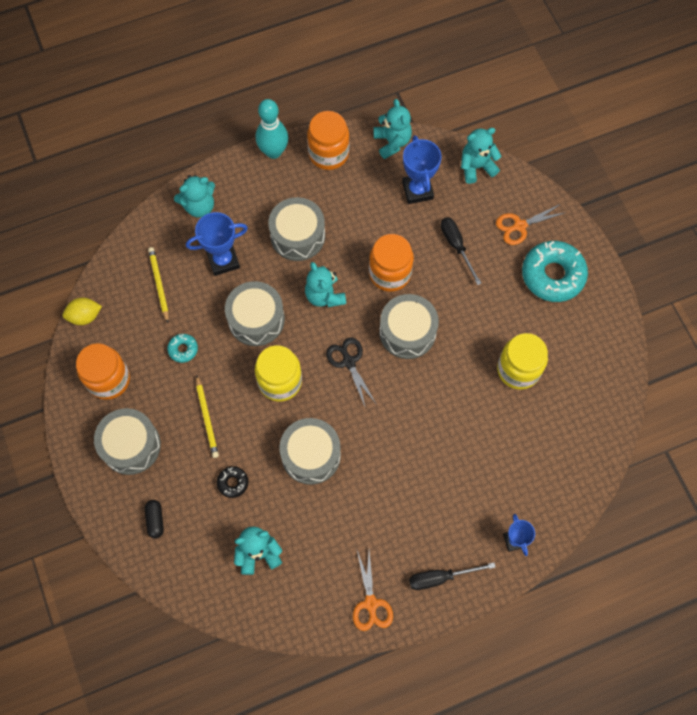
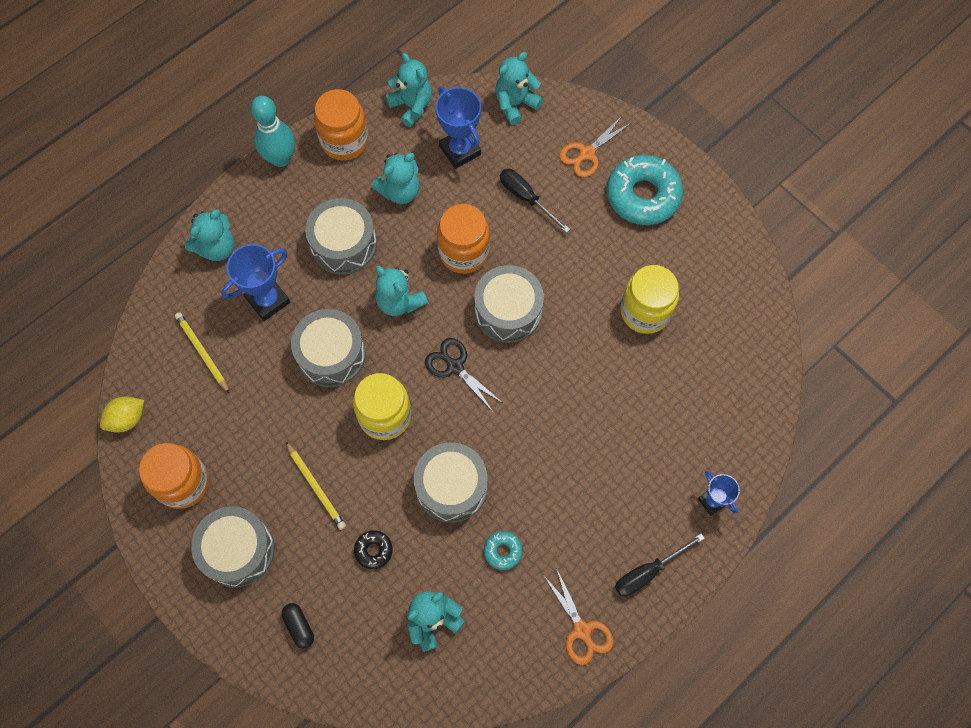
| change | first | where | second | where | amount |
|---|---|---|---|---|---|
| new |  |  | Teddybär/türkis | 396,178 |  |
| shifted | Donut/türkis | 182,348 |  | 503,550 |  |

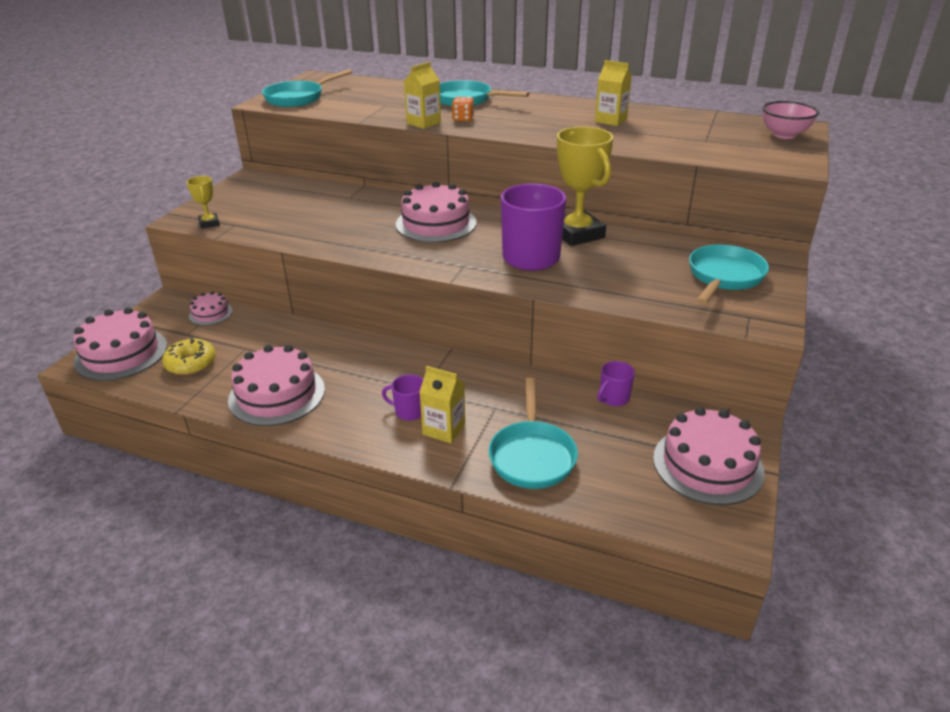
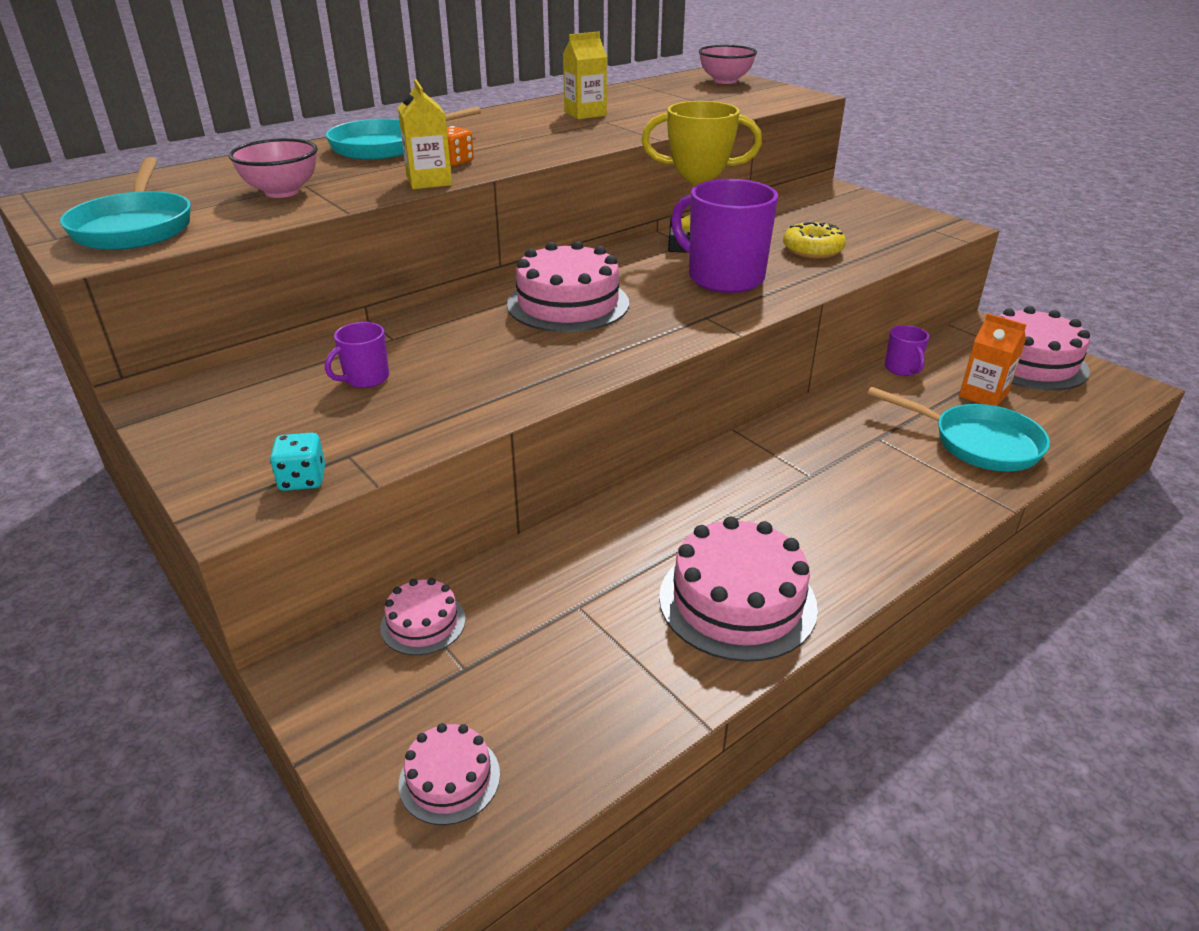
| change | first | where | second | where | amount |
|---|---|---|---|---|---|
| gone | Getränkekarton/gelb | 442,404 |  |  |  |
| gone | Pfanne/türkis | 729,274 |  |  |  |
| new |  |  | Schüssel/rosa | 273,168 |  |
| new |  |  | Getränkekarton/orange | 993,359 |  |
| shifted | Donut/gelb | 189,356 |  | 814,240 |  |
| shifted | Tasse/lila | 402,397 |  | 357,355 |  |
| swapped | Pokal/gelb | 203,202 | Spielwürfel/türkis | 297,462 |  |
| scaled | Kuchen/rosa | 120,344 |  | 449,774 | x0.52 |

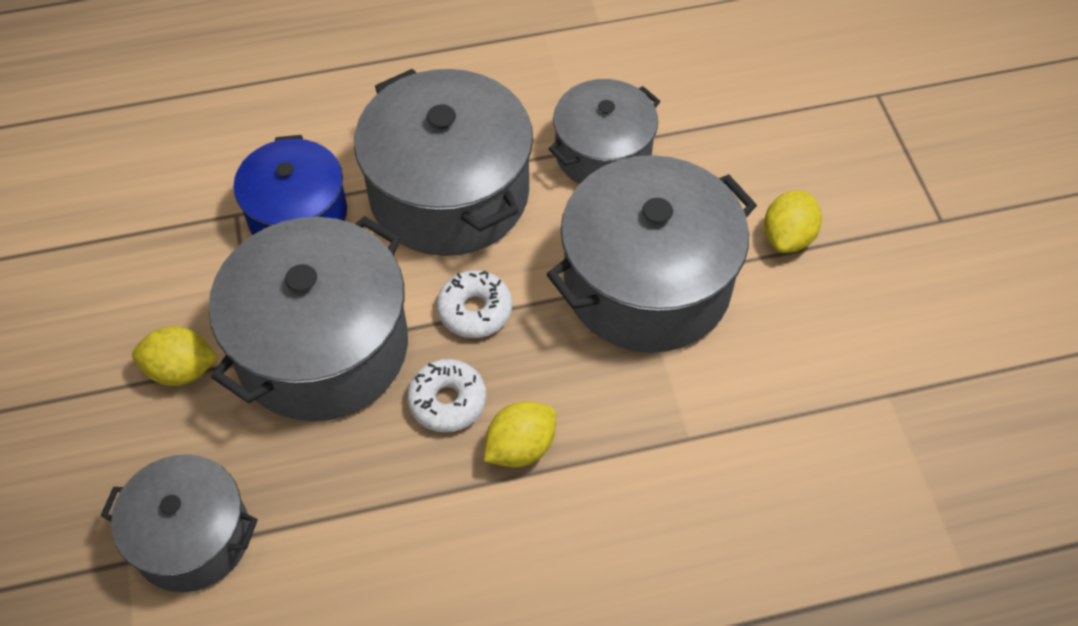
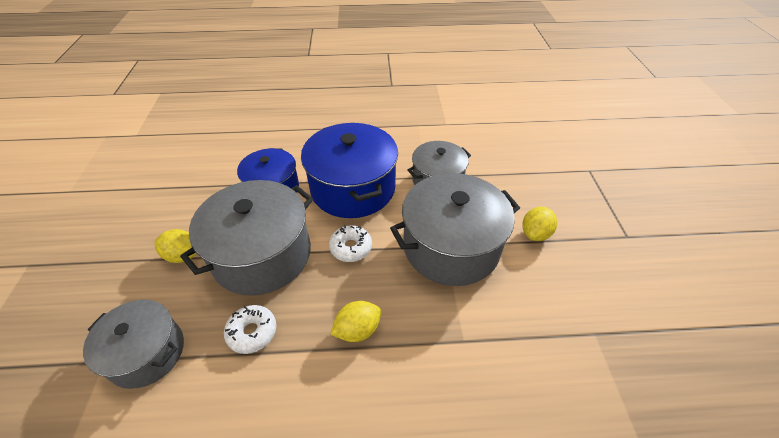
| change | first | where | second | where | amount |
|---|---|---|---|---|---|
| shifted | Donut/weiß | 446,396 |  | 250,329 |  |
| repainted | Kochtopf/grau | 443,162 | Kochtopf/blau | 349,170 |  |

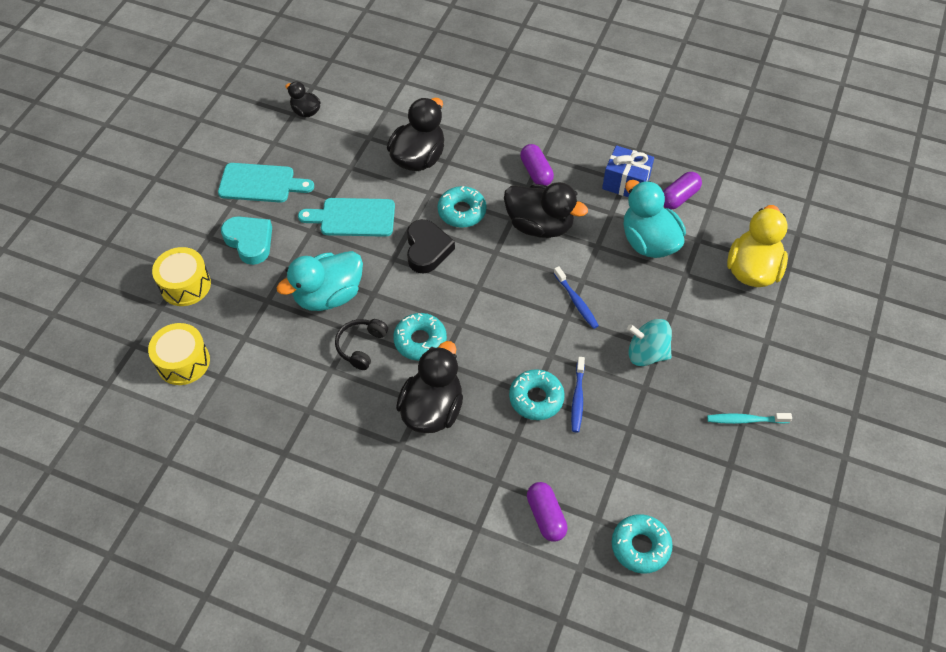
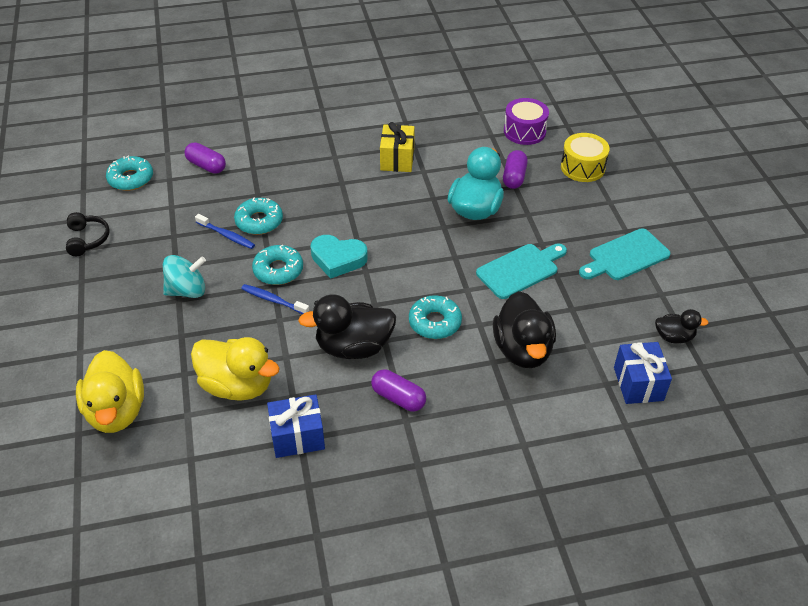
| change | first | where | second | where | amount |
|---|---|---|---|---|---|
| gone | Ente/schwarz | 429,387 |  |  |  |
| gone | Herz/schwarz | 431,246 |  |  |  |
| gone | Zahnbürste/türkis | 749,418 |  |  |  |
| new |  |  | Geschenk/gelb | 397,147 |  |
| new |  |  | Geschenk/blau | 643,373 |  |
| shifted | Herz/türkis | 246,240 |  | 339,257 |  |
| shifted | Kopfhörer/schwarz | 361,344 |  | 88,234 |  |
| shifted | Donut/türkis | 420,337 |  | 277,265 |  |
| shifted | Kapsel/lila | 682,190 |  | 515,169 |  |
| repainted | Trommel/gelb | 179,354 | Trommel/lila | 526,121 |  |
| repainted | Ente/türkis | 655,219 | Ente/gelb | 235,369 |  |
| rotated | Zahnbürste/blau | 578,394 |  | 225,231 | 150 degrees clockwise |

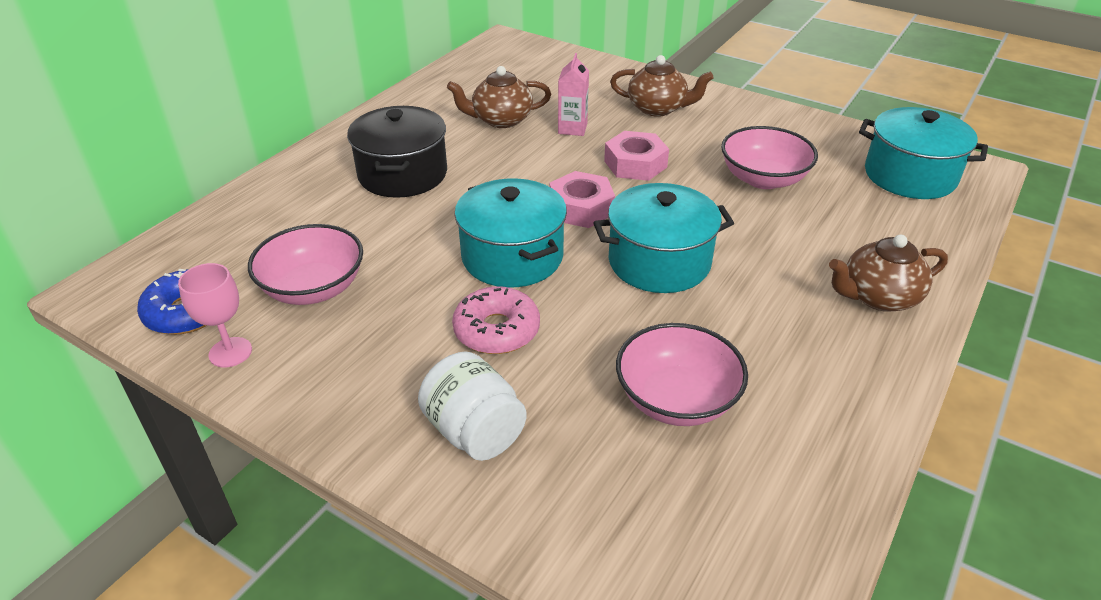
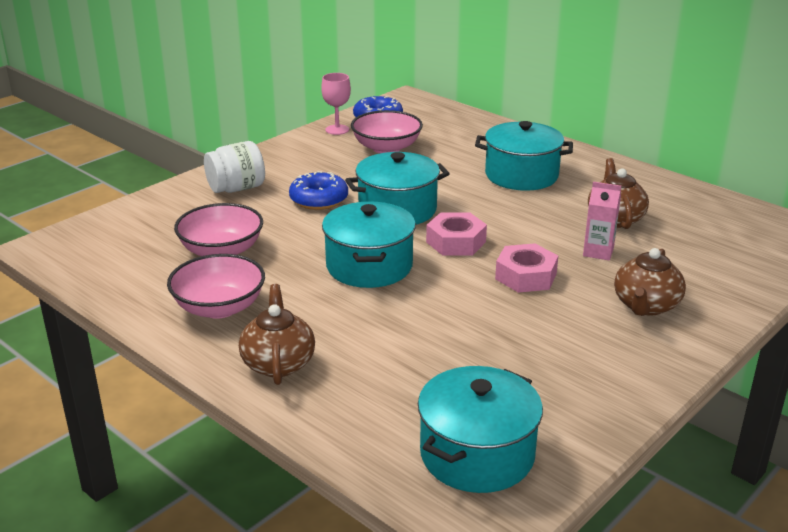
| change | first | where | second | where | amount |
|---|---|---|---|---|---|
| shifted | Schüssel/rosa | 769,157 |  | 216,286 |  |
| repainted | Kochtopf/schwarz | 397,152 | Kochtopf/türkis | 524,156 |  |
| repainted | Donut/rosa | 496,320 | Donut/blau | 318,190 |  |

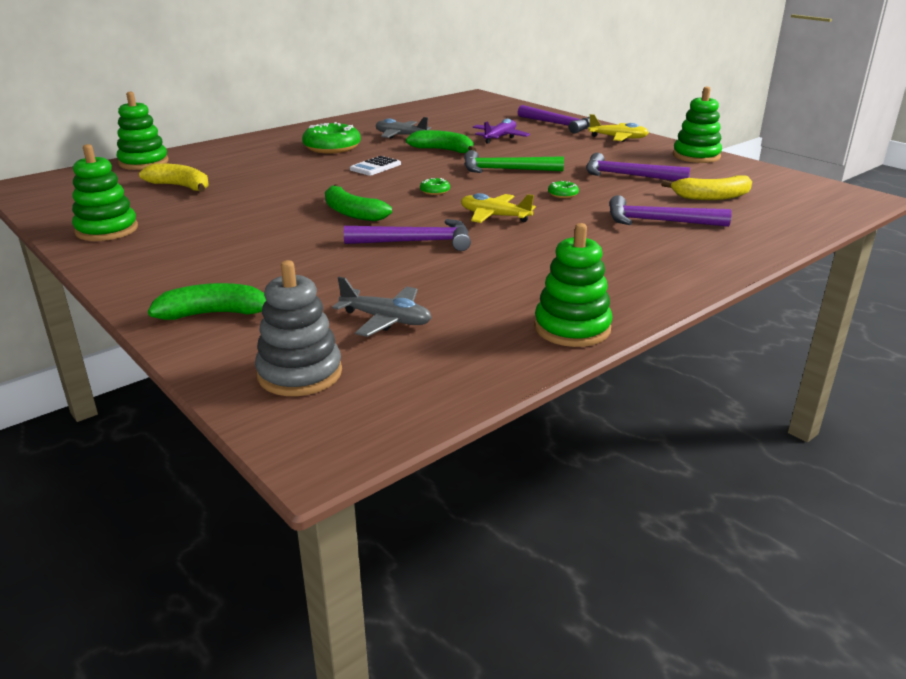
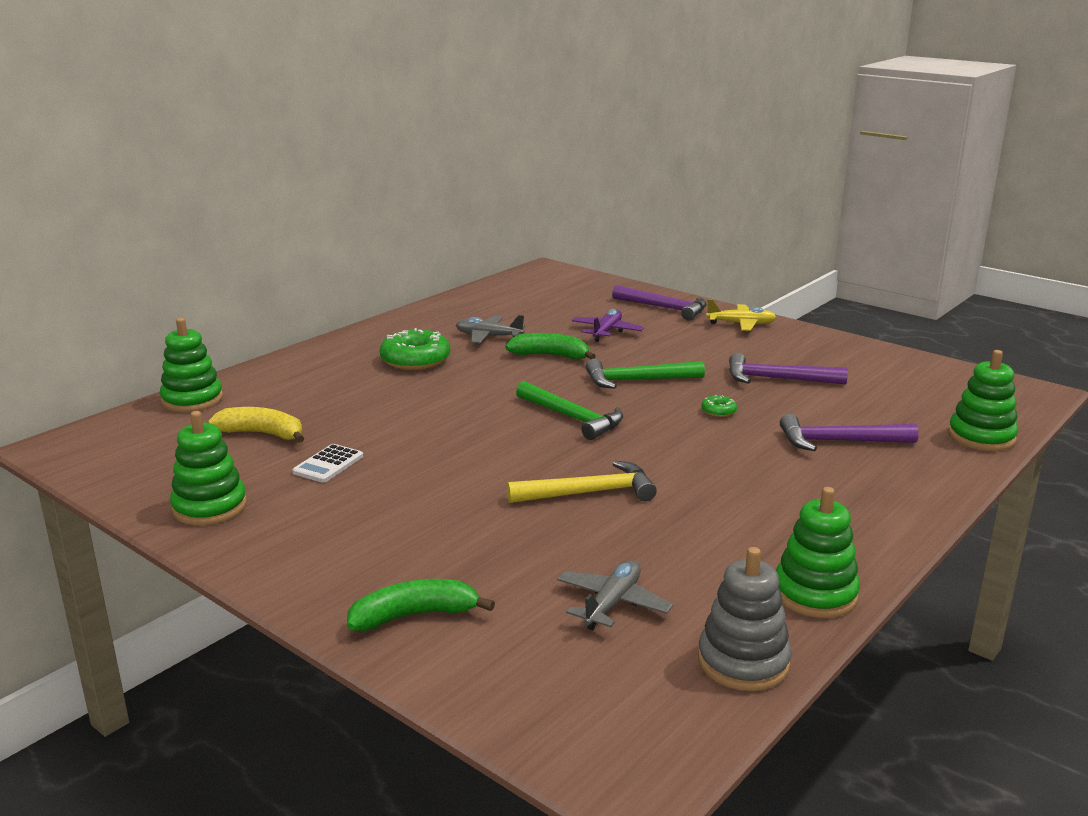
| change | first | where | second | where | amount |
|---|---|---|---|---|---|
| gone | Banane/grün | 358,202 |  |  |  |
| gone | Flugzeug/gelb | 498,208 |  |  |  |
| gone | Banane/gelb | 706,187 |  |  |  |
| shifted | Stapelspielzeug/grau | 298,328 |  | 745,619 |  |
| shifted | Taschenrechner/weiß | 375,166 |  | 327,463 |  |
| shifted | Stapelspielzeug/grün | 697,125 |  | 983,400 |  |
| swapped | Donut/grün | 435,186 | Hammer/grün | 569,410 |  |
| repainted | Hammer/lila | 407,235 | Hammer/gelb | 582,482 |  |
| rotated | Flugzeug/grau | 382,307 |  | 615,595 | 75 degrees counterclockwise |

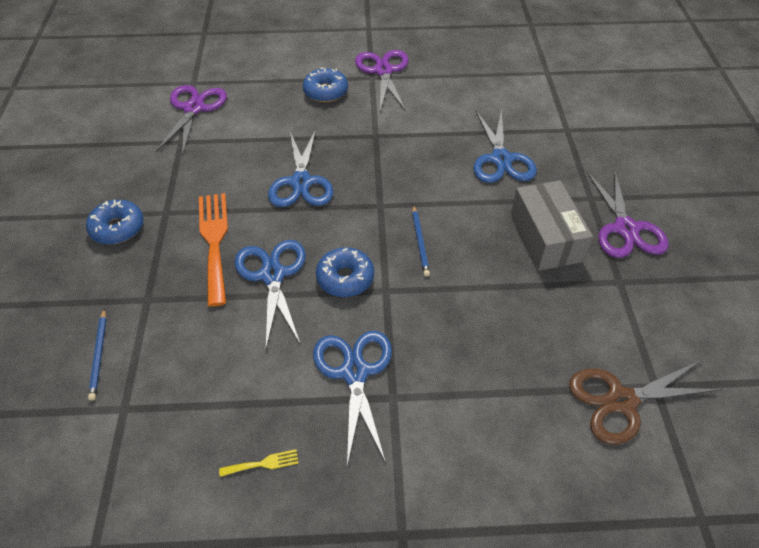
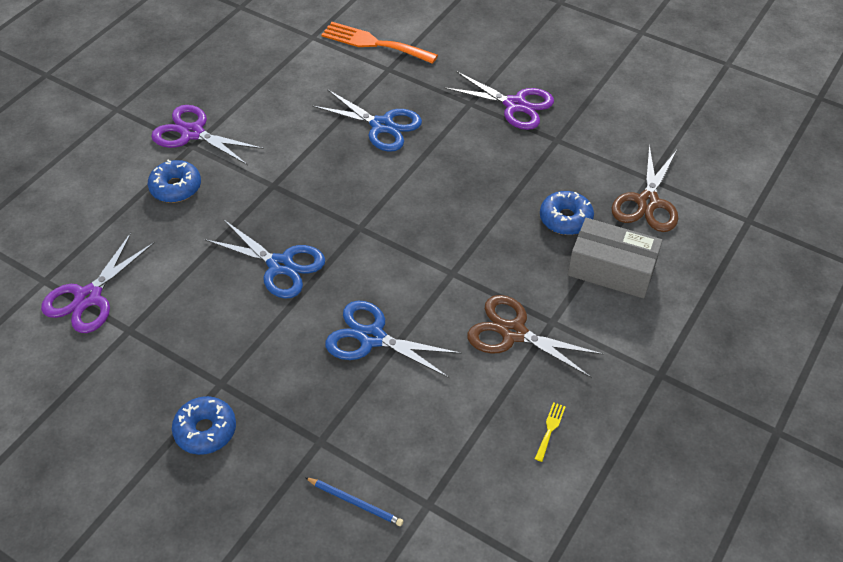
| change | first | where | second | where | amount |
|---|---|---|---|---|---|
| gone | Bleistift/blau | 421,240 |  |  |  |
| shifted | Gabel/orange | 213,250 |  | 379,43 |  |
| shifted | Donut/blau | 345,272 |  | 567,213 |  |
| shifted | Schachtel/grau | 552,225 |  | 615,258 |  |
| repainted | Schere/blau | 352,398 | Schere/braun | 535,336 |  |
| rotated | Schere/lila | 191,120 |  | 98,283 | 105 degrees counterclockwise |

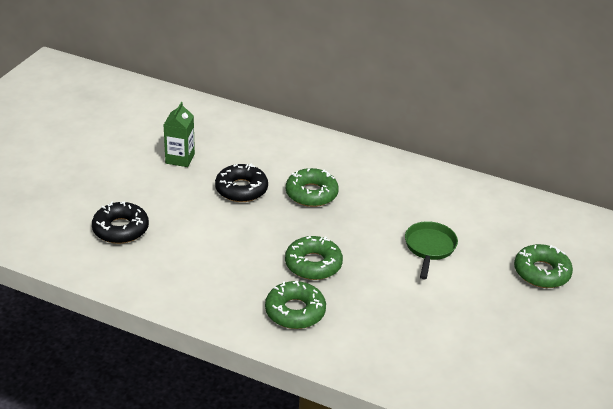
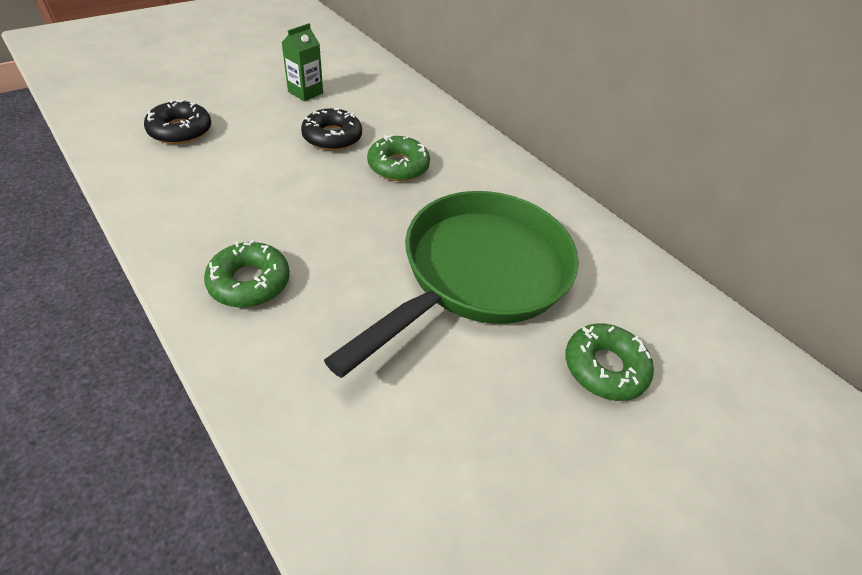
| change | first | where | second | where | amount |
|---|---|---|---|---|---|
| gone | Donut/grün | 314,258 |  |  |  |
| scaled | Pfanne/grün | 431,250 |  | 451,284 | x2.40 |

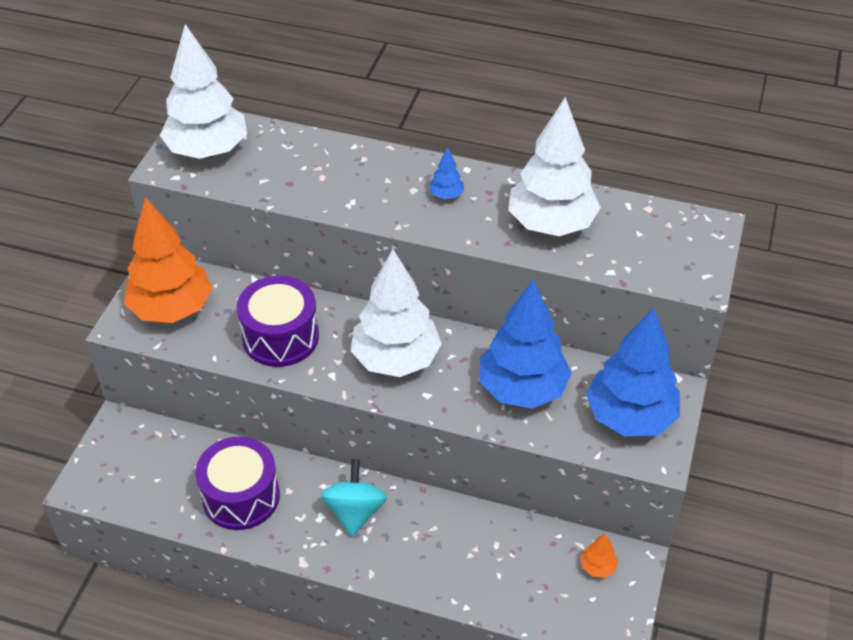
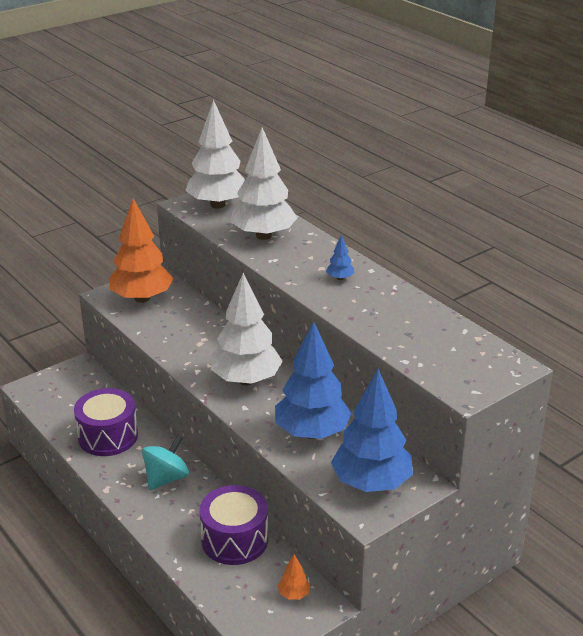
| change | first | where | second | where | amount |
|---|---|---|---|---|---|
| shifted | Trommel/lila | 278,321 |  | 233,525 |  |
| shifted | Baum/weiß | 554,166 |  | 264,183 |  |

